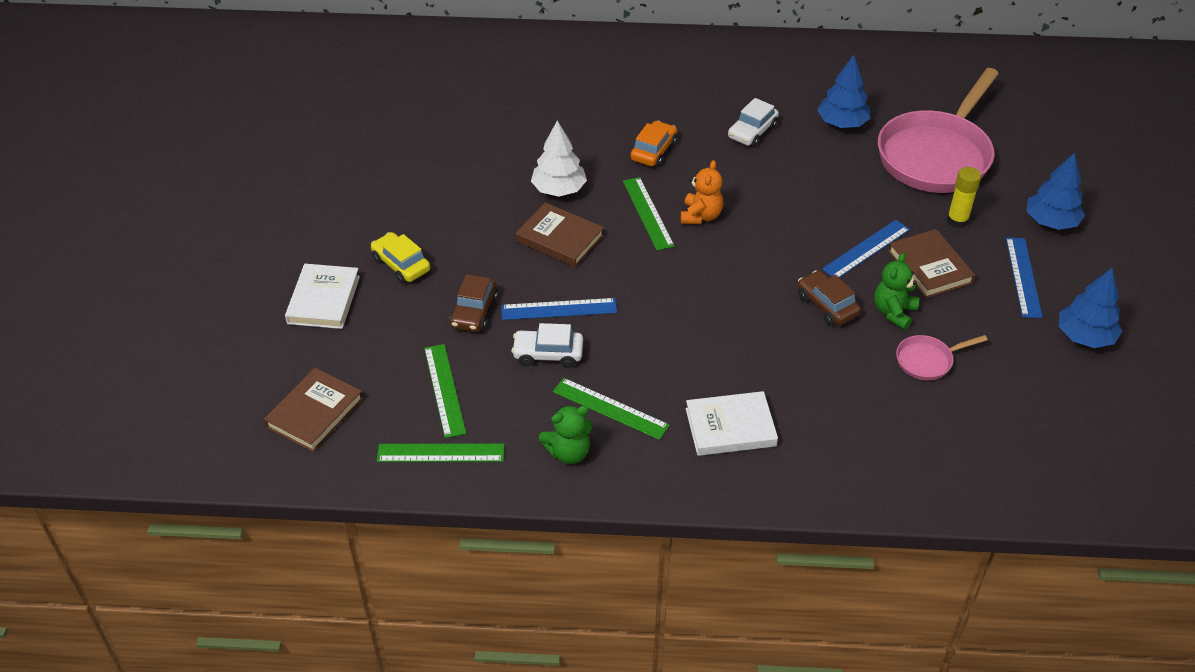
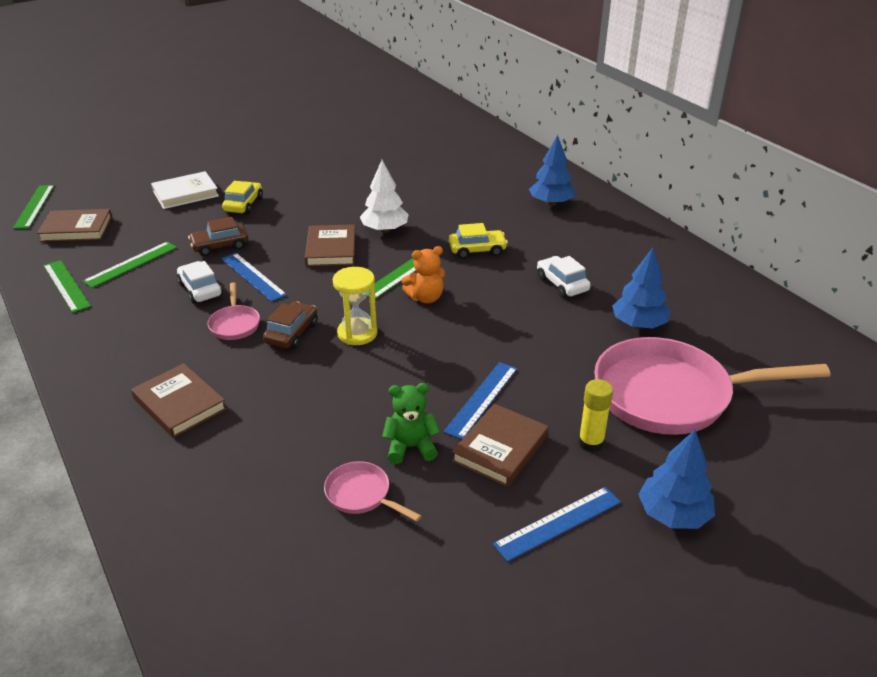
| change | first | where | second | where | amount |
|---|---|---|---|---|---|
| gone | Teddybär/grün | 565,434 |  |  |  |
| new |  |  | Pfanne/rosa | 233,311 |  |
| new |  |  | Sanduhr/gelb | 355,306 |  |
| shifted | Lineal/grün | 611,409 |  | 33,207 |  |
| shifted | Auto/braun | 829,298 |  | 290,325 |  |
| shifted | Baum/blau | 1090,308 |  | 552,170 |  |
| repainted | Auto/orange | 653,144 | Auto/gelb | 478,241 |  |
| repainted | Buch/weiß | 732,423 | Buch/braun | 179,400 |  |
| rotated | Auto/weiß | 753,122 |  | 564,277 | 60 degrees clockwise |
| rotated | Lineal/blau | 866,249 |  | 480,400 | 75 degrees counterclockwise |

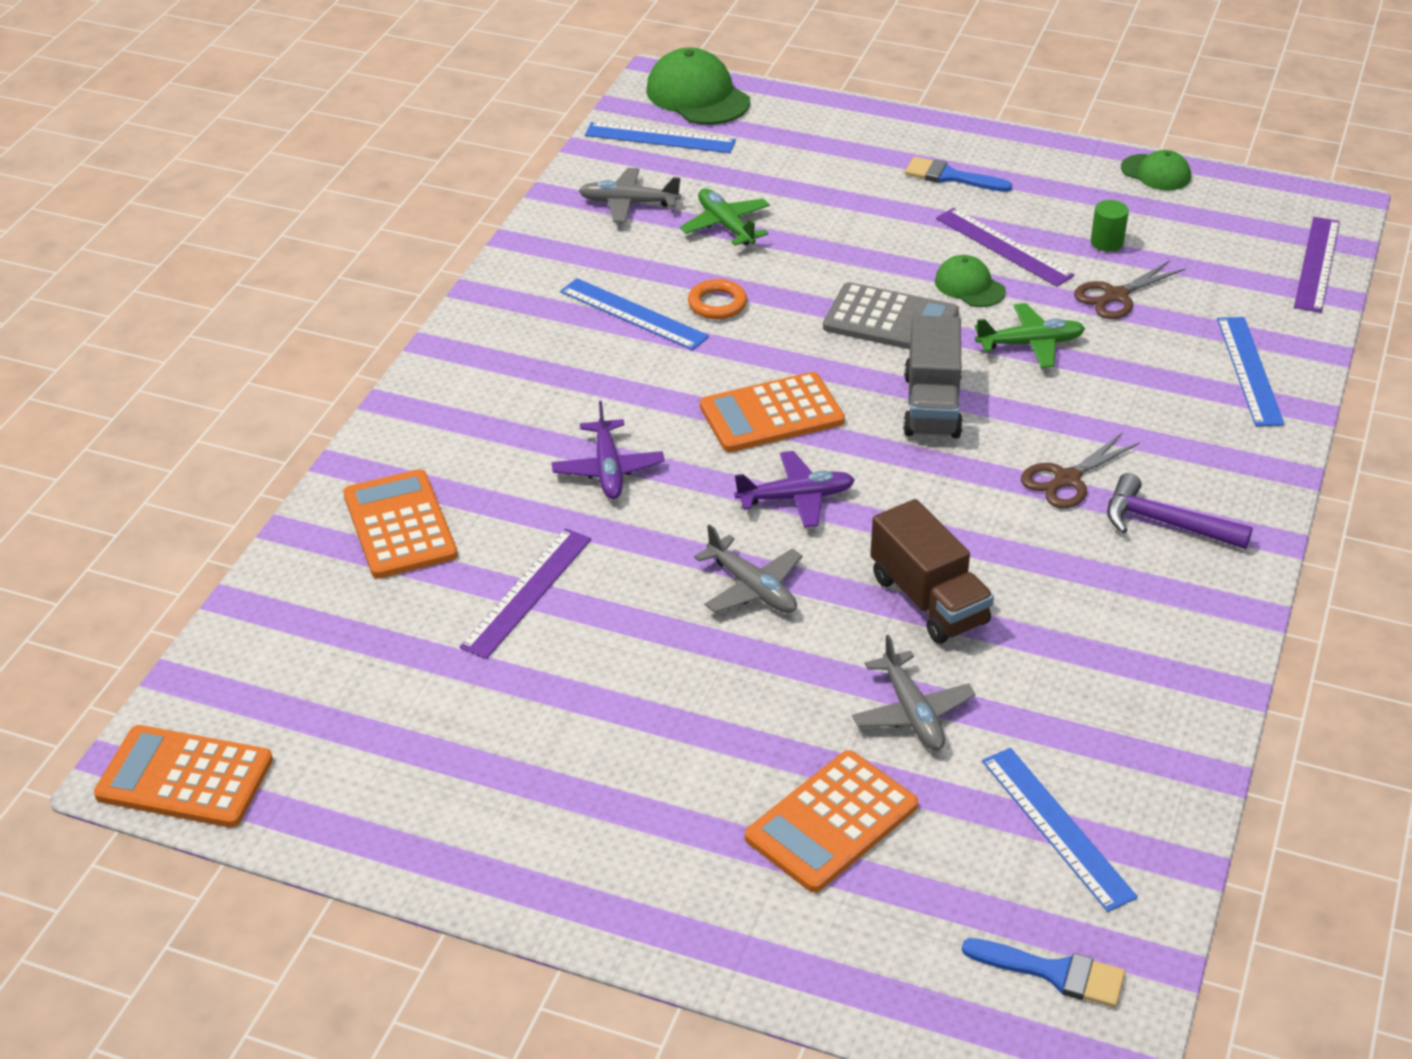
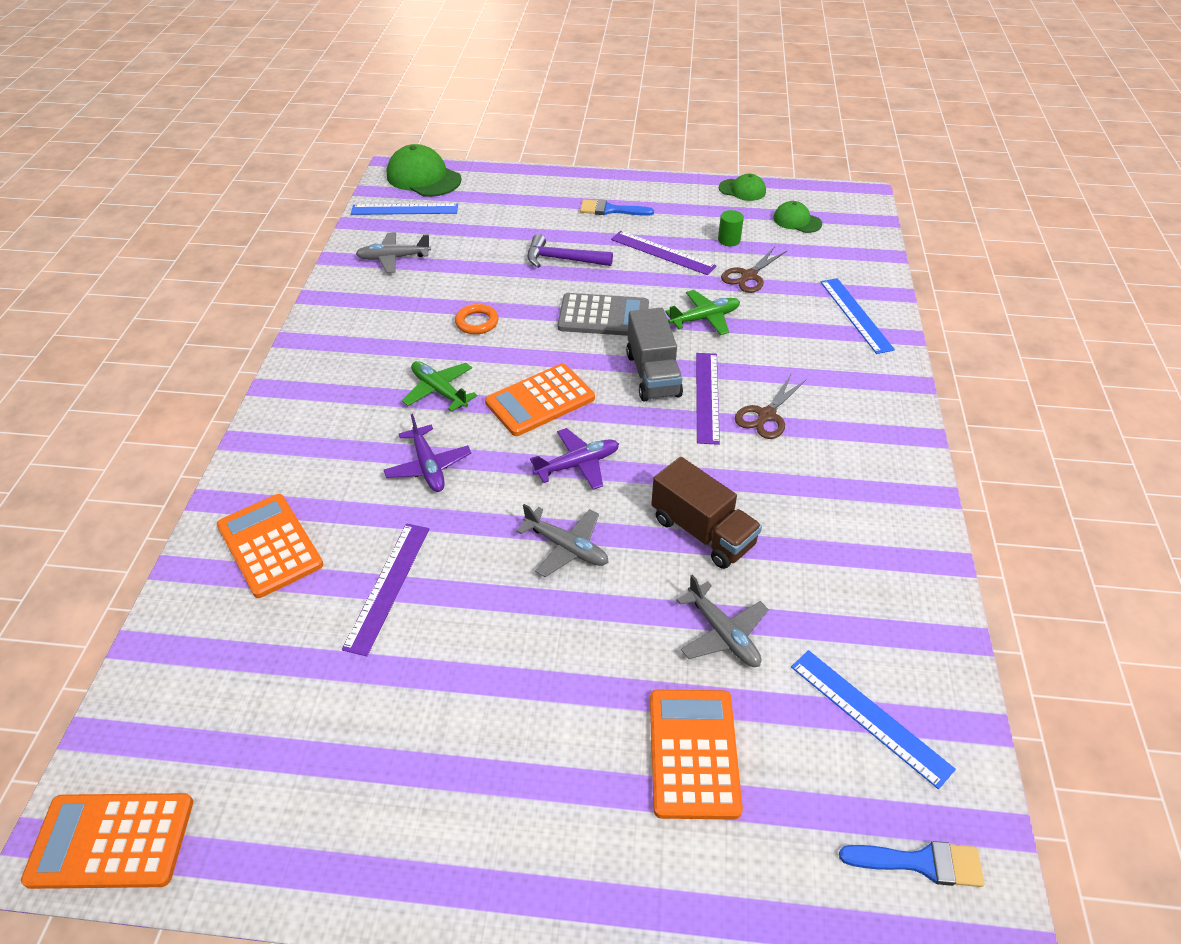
| change | first | where | second | where | amount |
|---|---|---|---|---|---|
| gone | Lineal/blau | 634,314 |  |  |  |
| shifted | Flugzeug/grün | 725,217 |  | 439,386 |  |
| shifted | Kappe/grün | 970,281 |  | 797,217 |  |
| shifted | Hammer/lila | 1180,511 |  | 570,251 |  |
| shifted | Lineal/lila | 1317,265 |  | 708,399 |  |
| rotated | Taschenrechner/orange | 831,821 |  | 696,754 | 150 degrees clockwise |

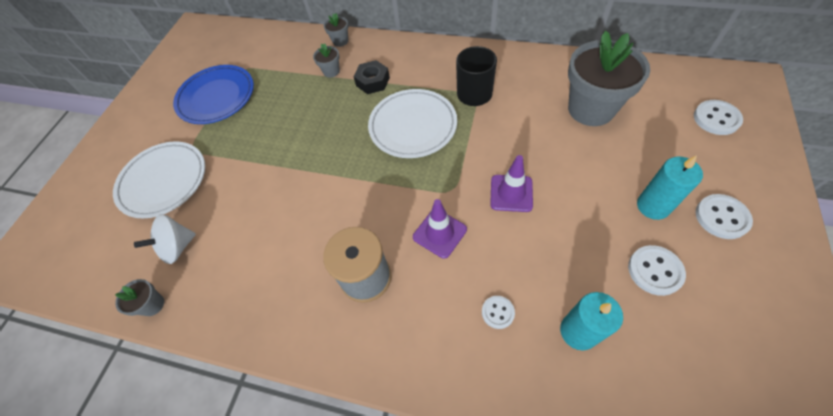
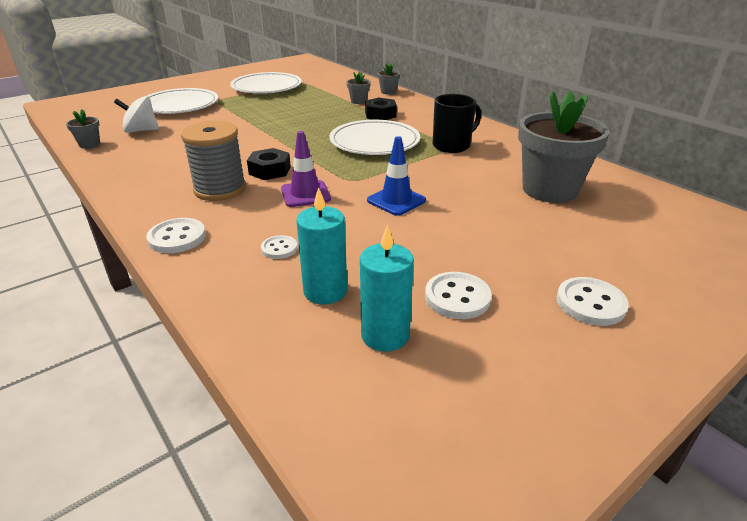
| change | first | where | second | where | amount |
|---|---|---|---|---|---|
| new |  |  | Sechskantmutter/schwarz | 269,164 |  |
| shifted | Kerze/türkis | 670,187 |  | 387,288 |  |
| shifted | Knopf/weiß | 718,117 |  | 176,235 |  |
| repainted | Teller/blau | 213,94 | Teller/weiß | 266,83 |  |
| repainted | Leitkegel/lila | 511,183 | Leitkegel/blau | 396,176 |  |

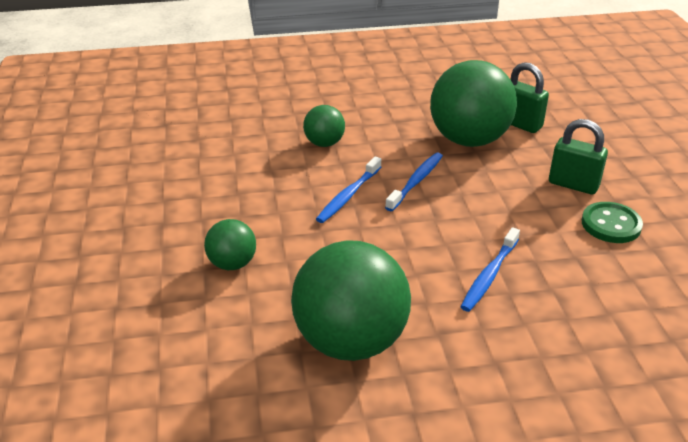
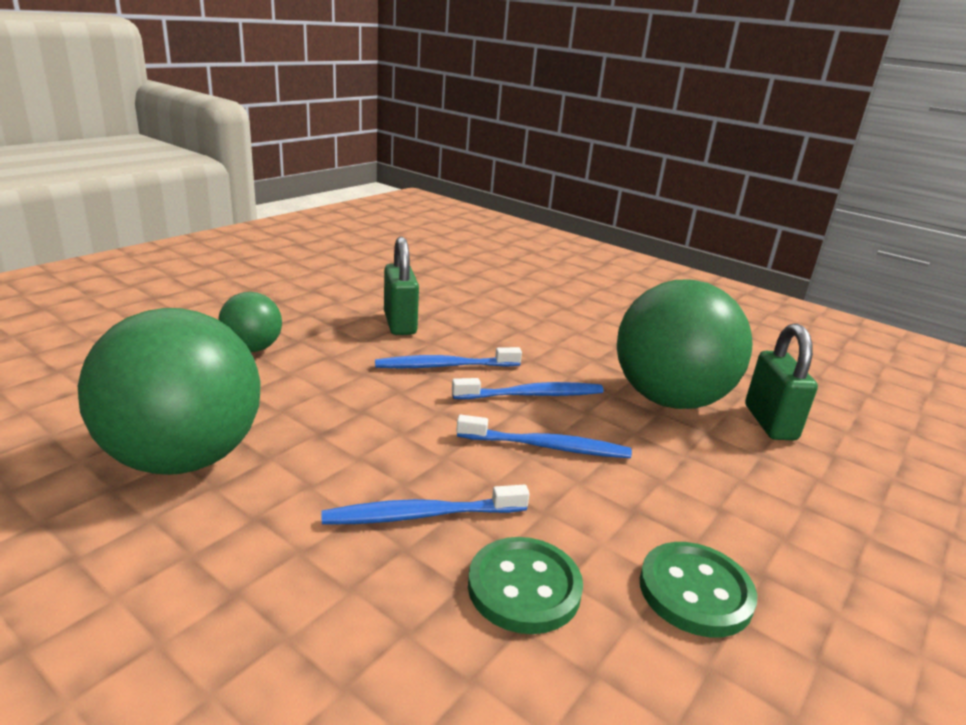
| change | first | where | second | where | amount |
|---|---|---|---|---|---|
| gone | Ball/grün | 324,126 |  |  |  |
| new |  |  | Zahnbürste/blau | 544,436 |  |
| new |  |  | Knopf/grün | 525,585 |  |
| shifted | Vorhängeschloss/grün | 578,156 |  | 401,286 |  |

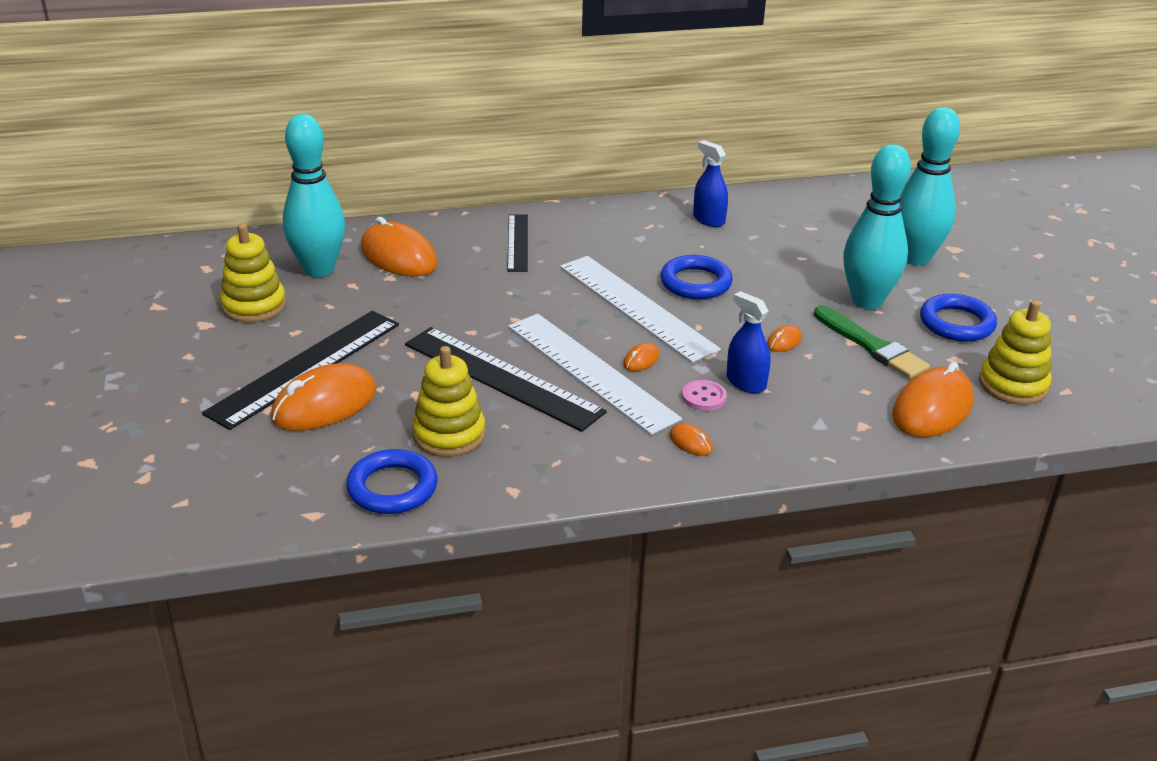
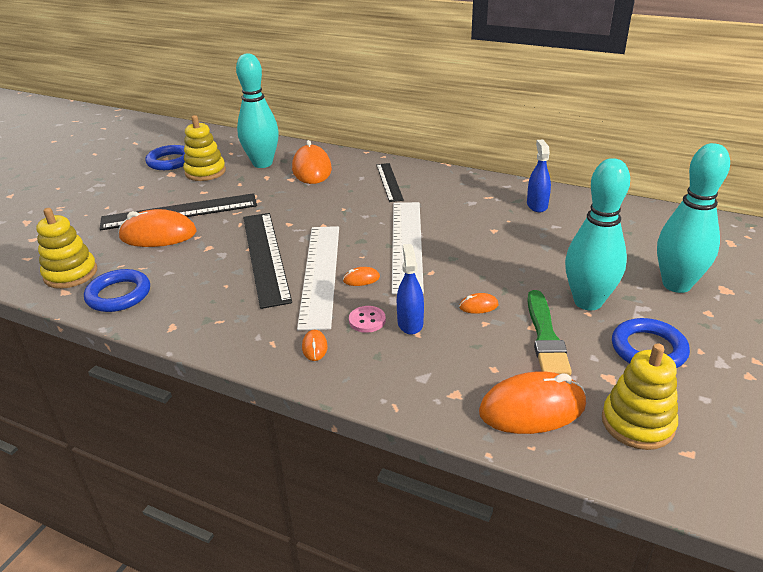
| change | first | where | second | where | amount |
|---|---|---|---|---|---|
| shifted | Stapelspielzeug/gelb | 449,401 |  | 66,248 |  |
| shifted | Ring/blau | 696,277 |  | 165,157 |  |
| rotated | Lineal/schwarz | 517,243 |  | 390,182 | 45 degrees counterclockwise |

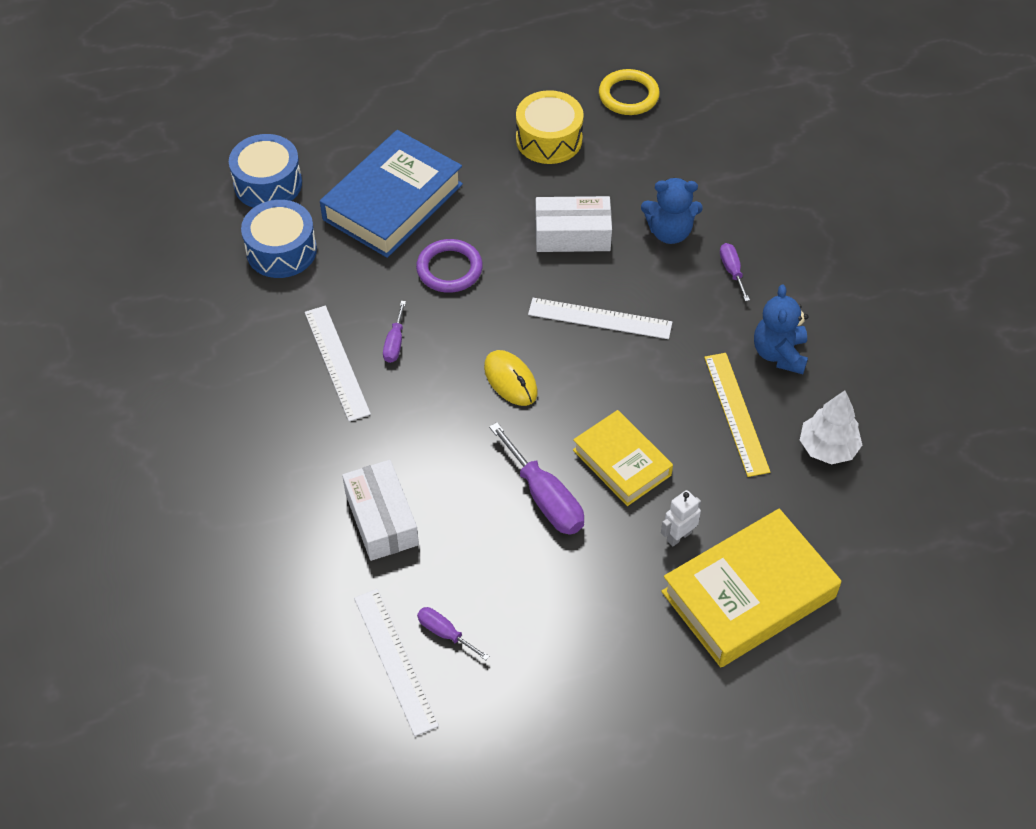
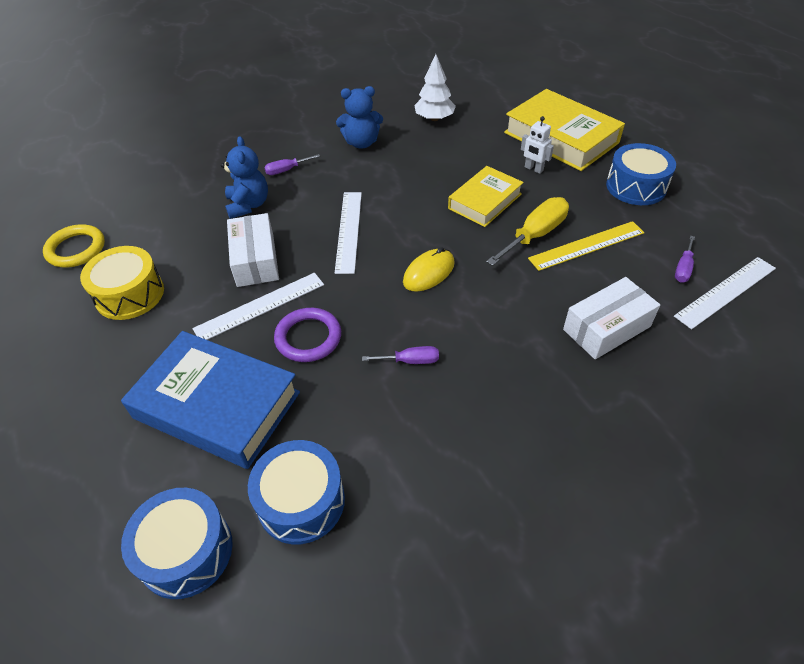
| change | first | where | second | where | amount |
|---|---|---|---|---|---|
| new |  |  | Trommel/blau | 641,174 |  |
| shifted | Lineal/weiß | 338,364 |  | 258,306 |  |
| shifted | Lineal/gelb | 737,415 |  | 586,246 |  |
| repainted | Schraubenzieher/lila | 536,478 | Schraubenzieher/gelb | 527,231 |  |

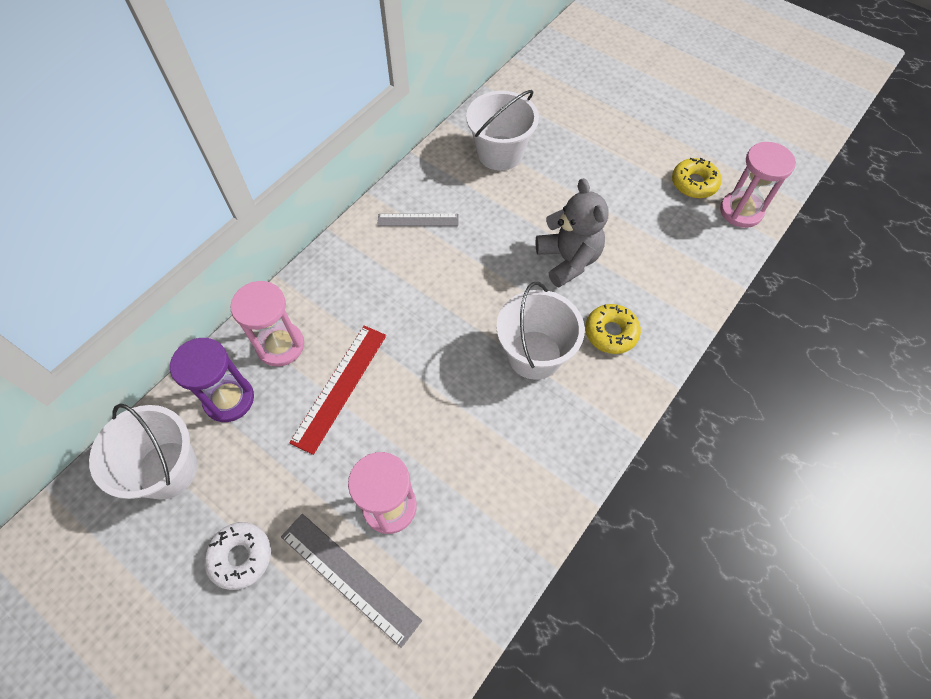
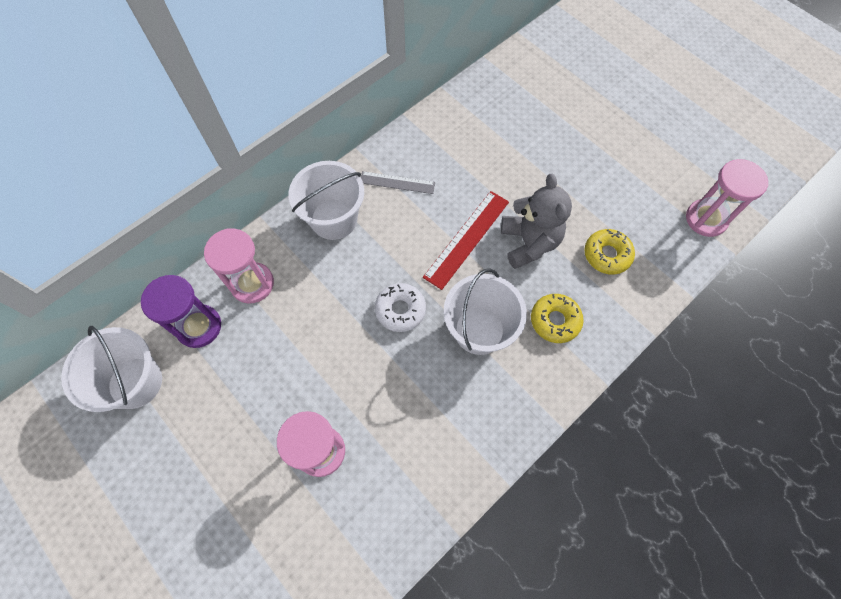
| change | first | where | second | where | amount |
|---|---|---|---|---|---|
| gone | Lineal/grau | 351,581 |  |  |  |
| shifted | Donut/weiß | 237,556 |  | 400,307 |  |
| shifted | Lineal/rot | 337,390 |  | 466,240 |  |
| shifted | Eimer/weiß | 502,130 |  | 326,200 |  |
| shifted | Donut/gelb | 697,178 |  | 609,252 |  |

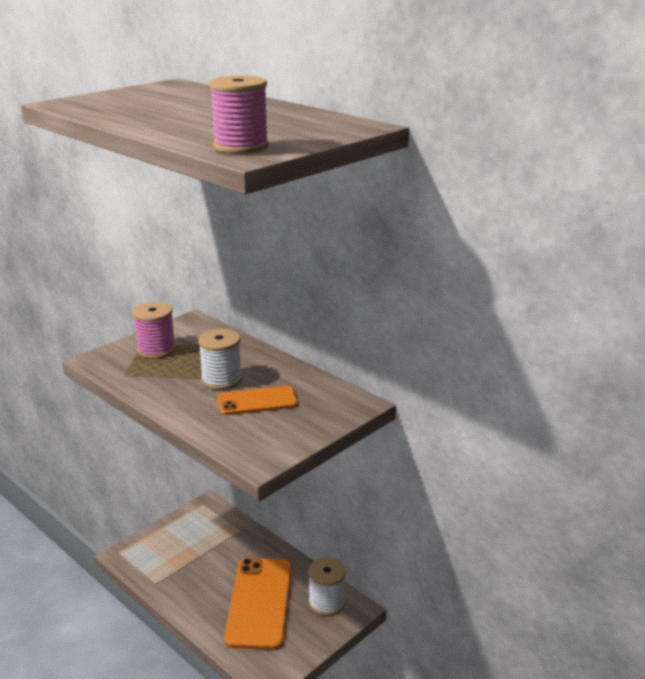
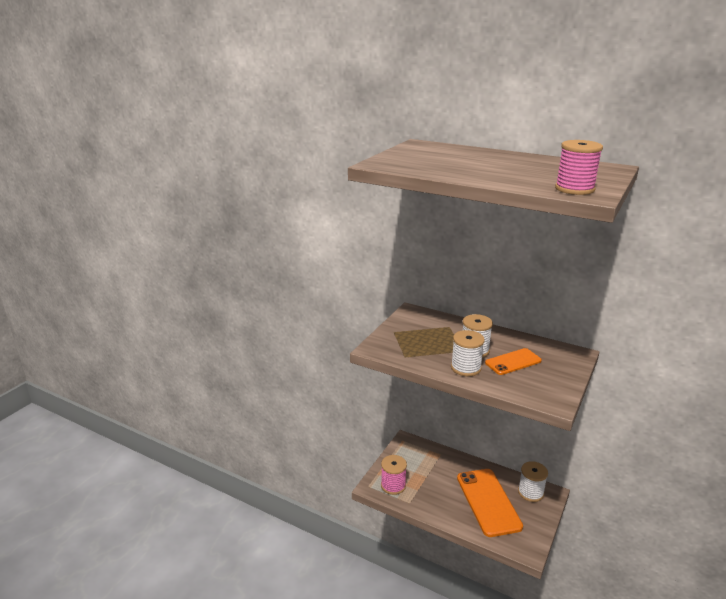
| change | first | where | second | where | amount |
|---|---|---|---|---|---|
| new |  |  | Garnrolle/weiß | 468,353 |  |
| shifted | Garnrolle/rosa | 154,330 |  | 394,475 |  |

